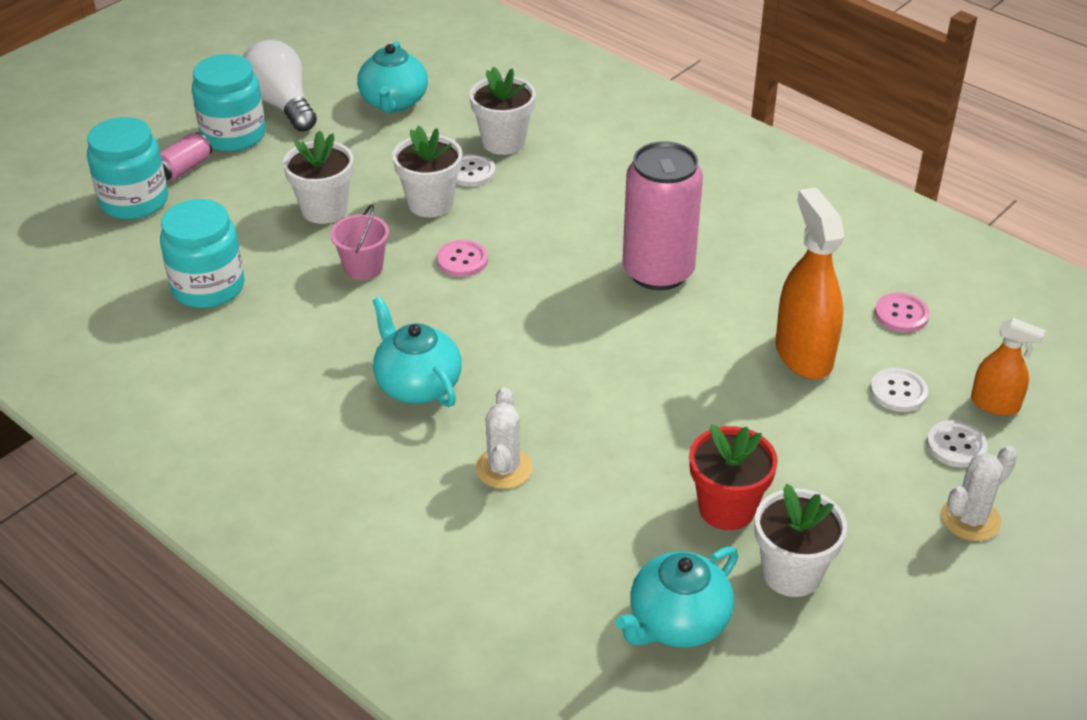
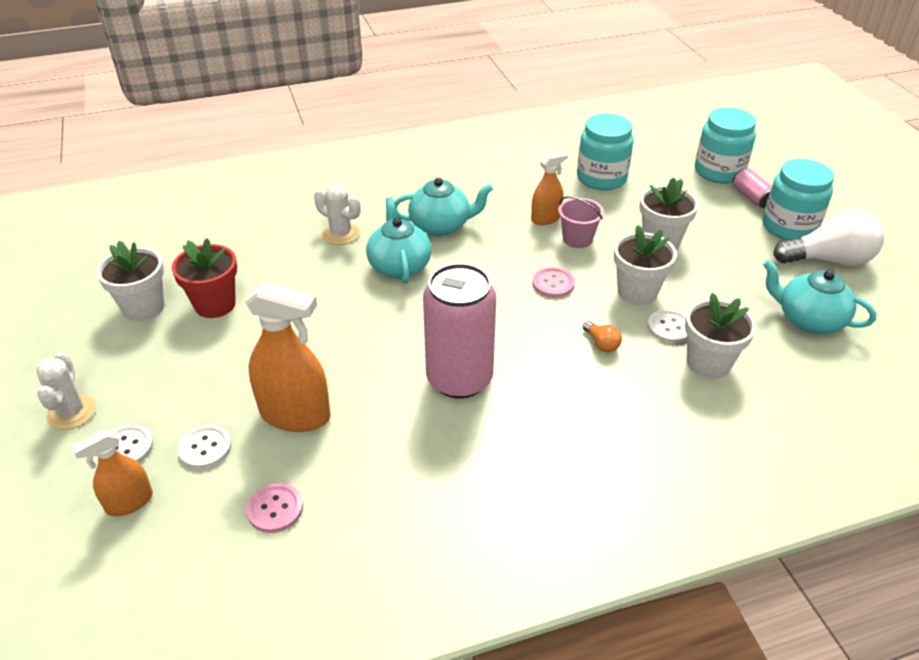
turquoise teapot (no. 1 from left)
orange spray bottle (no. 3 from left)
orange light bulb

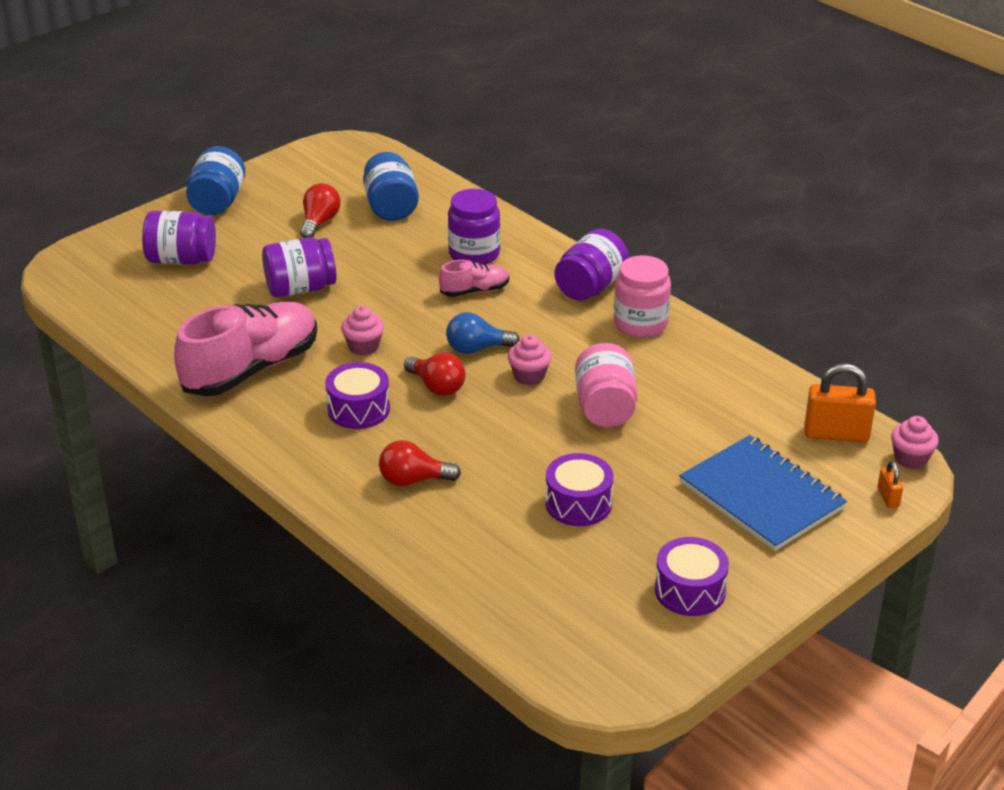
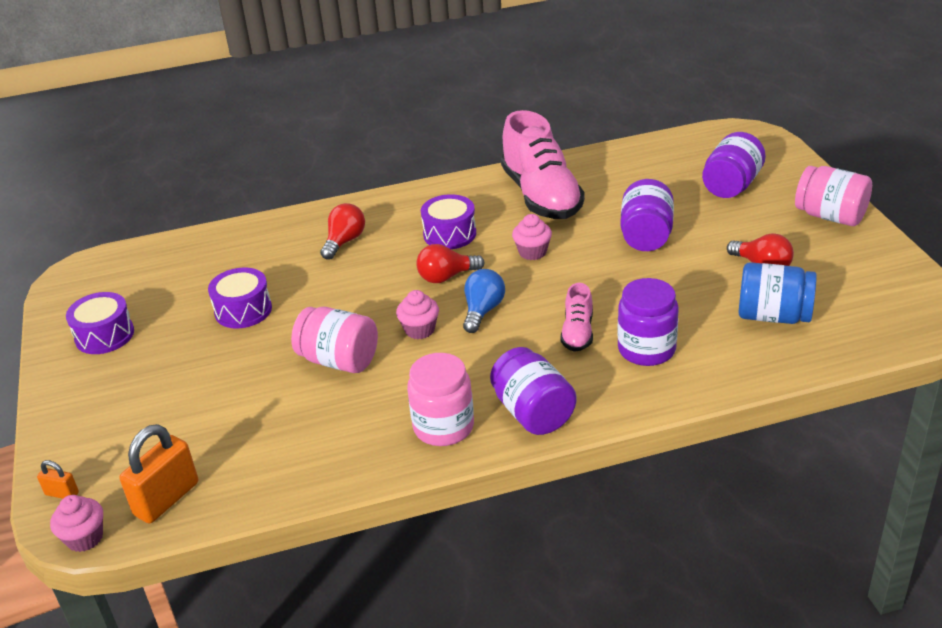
pink jar (no. 3 from left)
blue notebook

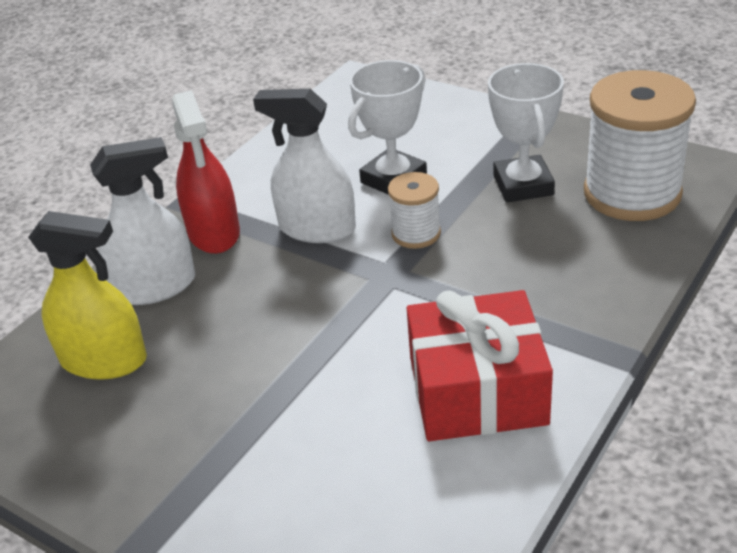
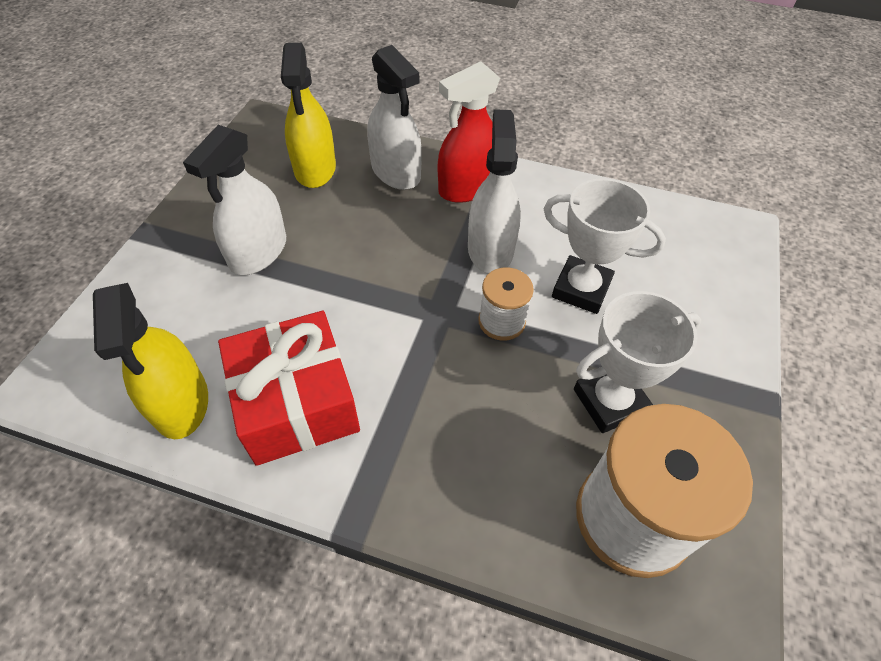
yellow spray bottle (no. 1 from left)
white spray bottle (no. 1 from left)

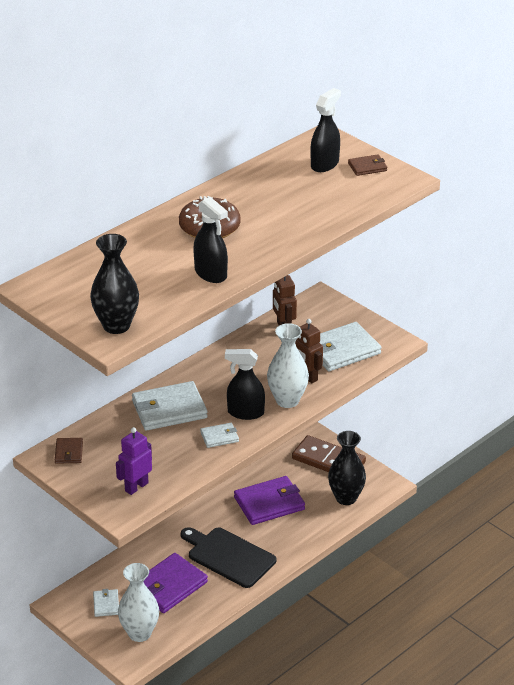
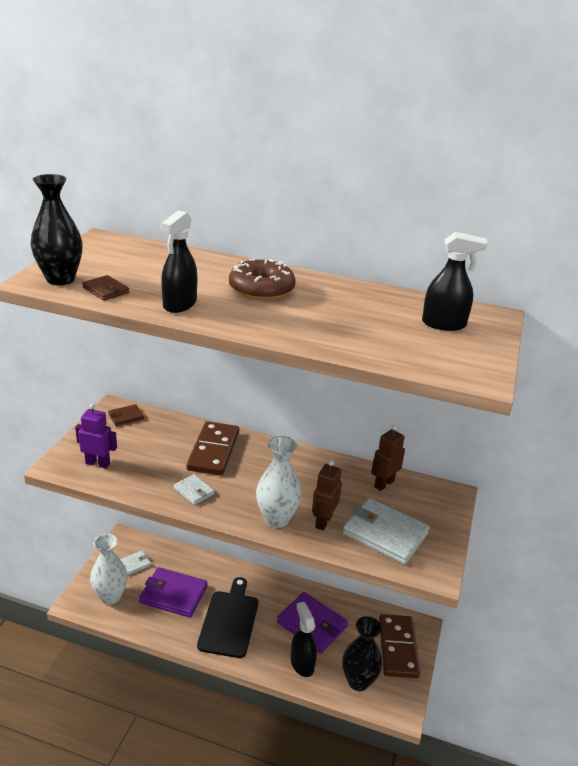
brown domino (no. 1 from left)
black spray bottle (no. 2 from left)
brown wallet (no. 1 from left)

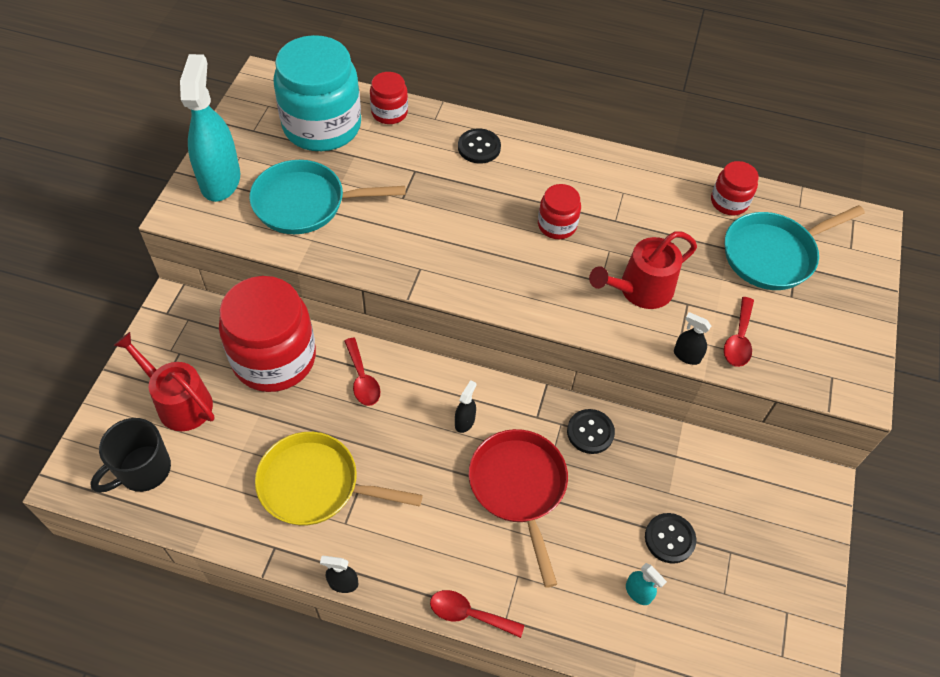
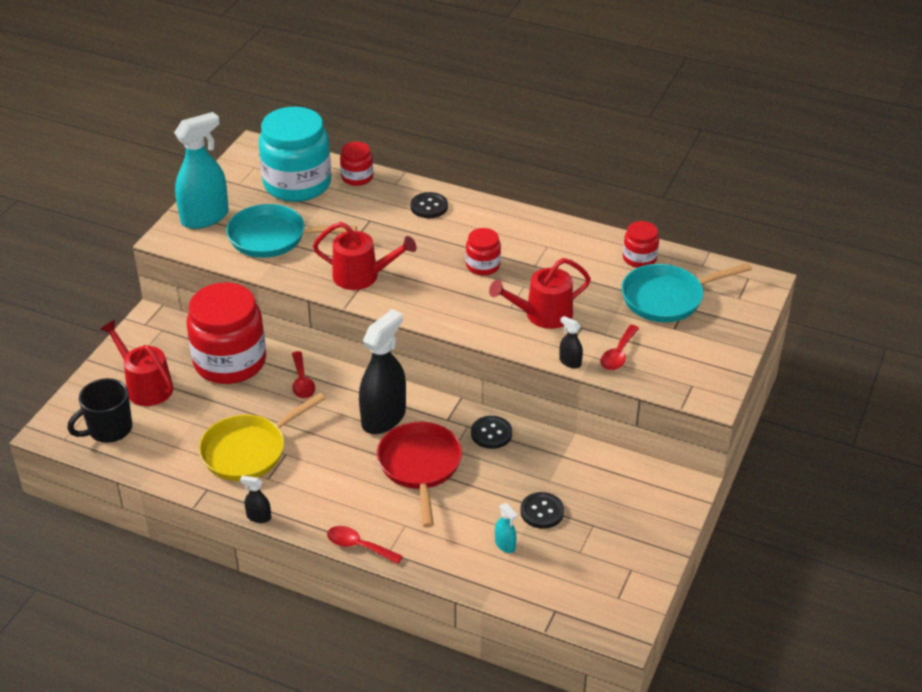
turquoise spray bottle (no. 1 from left)
yellow pan
black spray bottle (no. 2 from left)
red watering can (no. 2 from left)

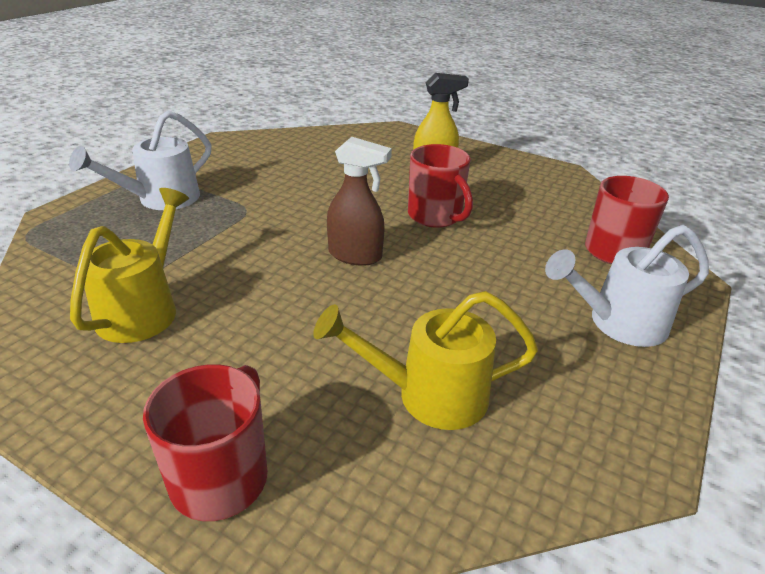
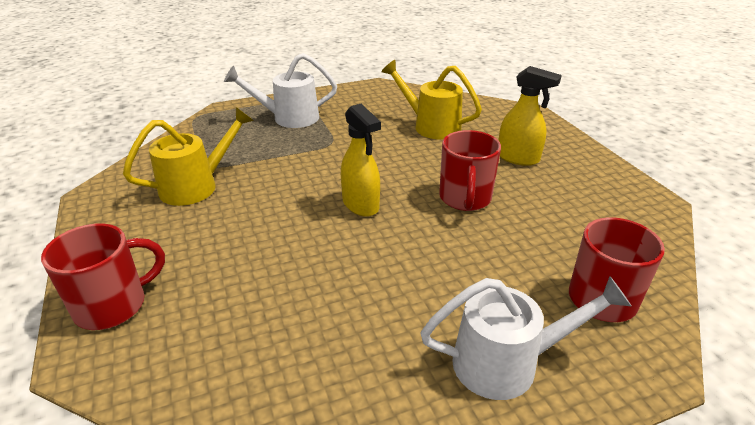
yellow watering can (no. 2 from left)
yellow spray bottle (no. 1 from left)
white watering can (no. 2 from left)

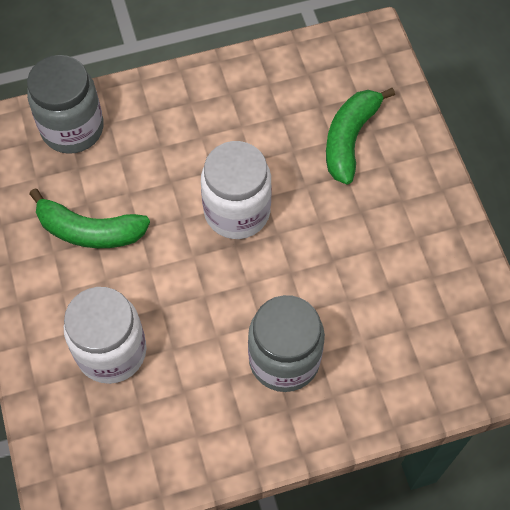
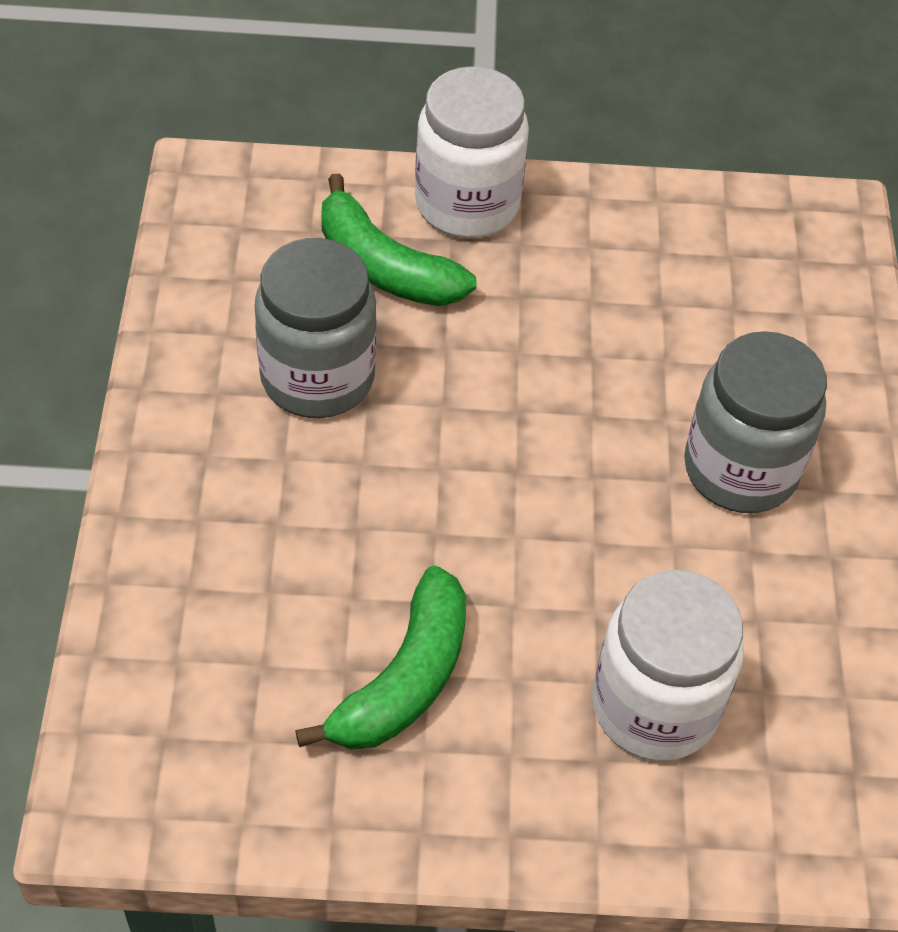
grey jar (no. 1 from left)
white jar (no. 1 from left)

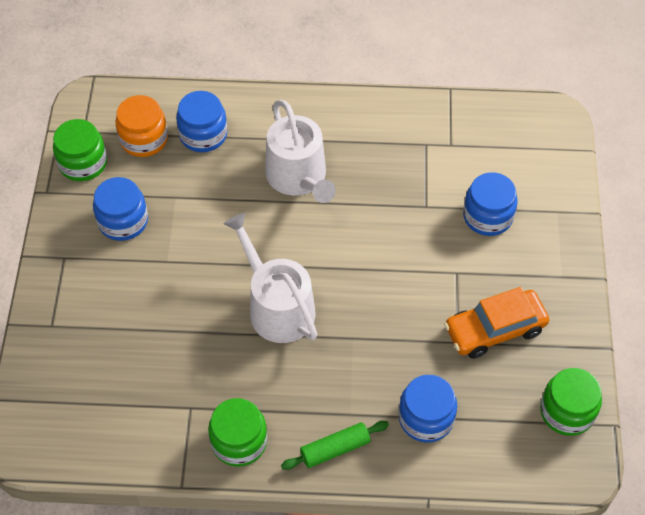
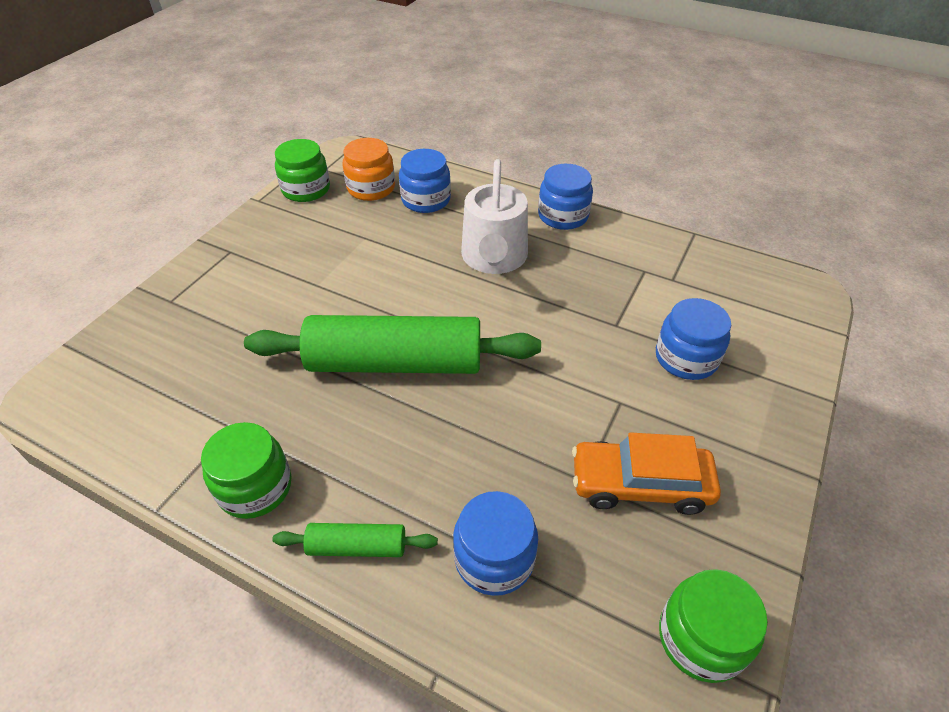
blue jar (no. 3 from left)
green rolling pin (no. 2 from left)

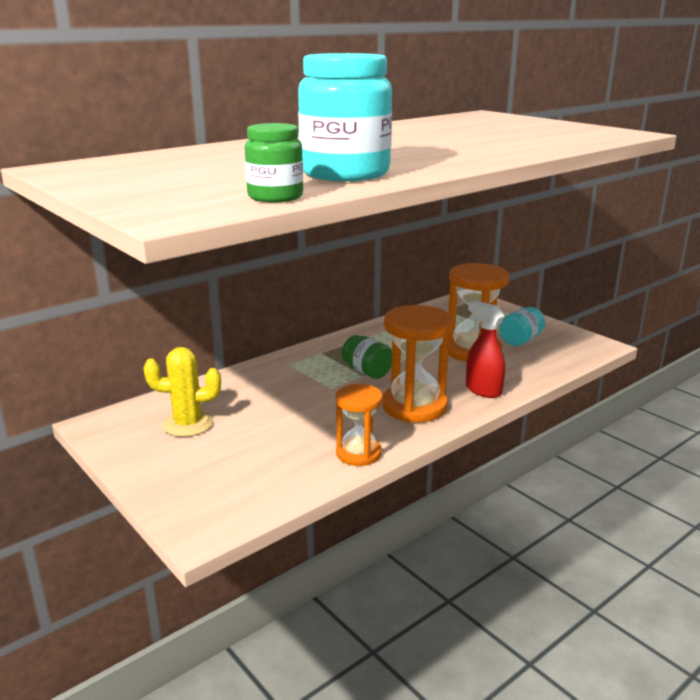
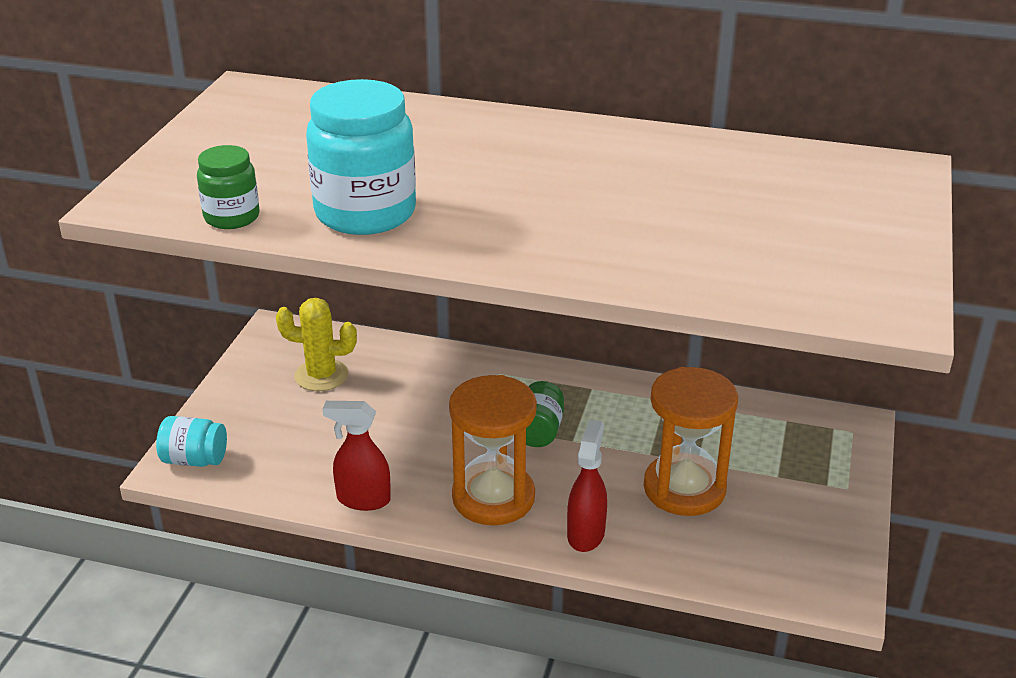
yellow cactus
red spray bottle (no. 1 from left)
turquoise jar (no. 1 from left)

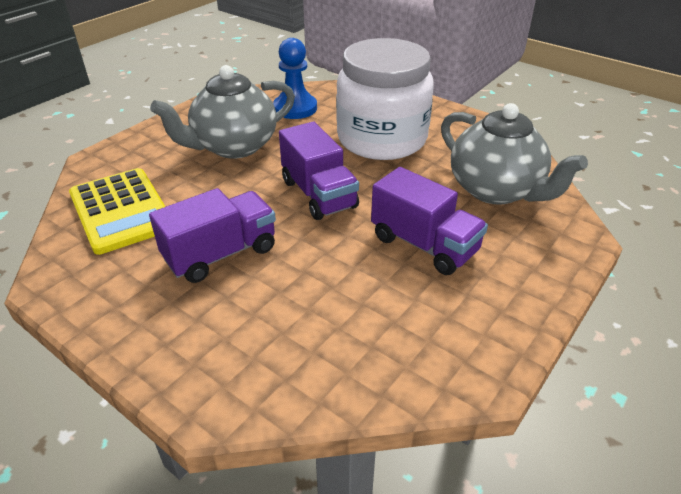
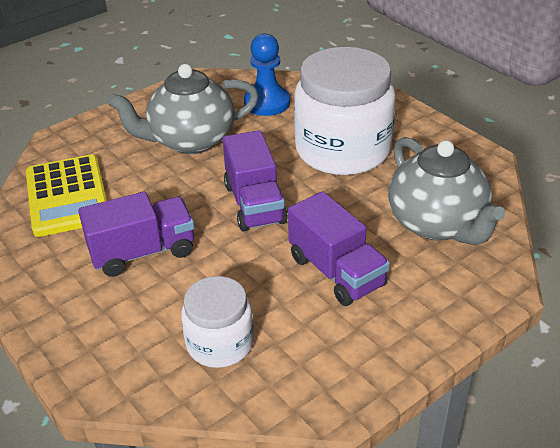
white jar (no. 1 from left)

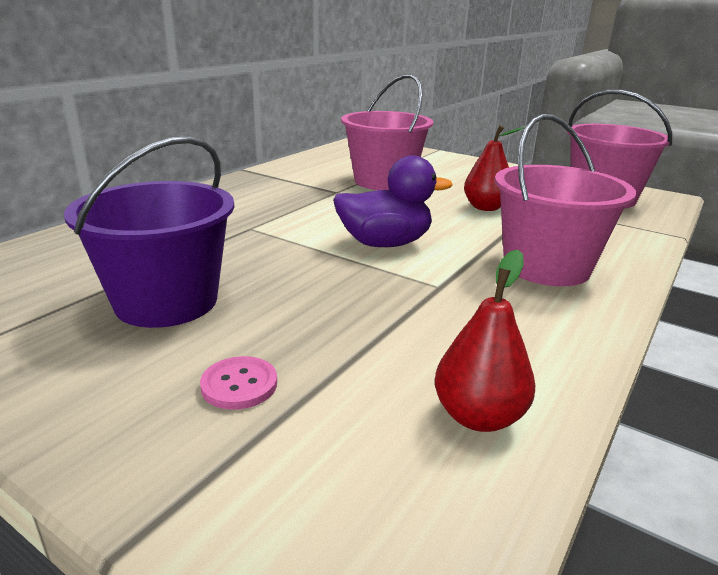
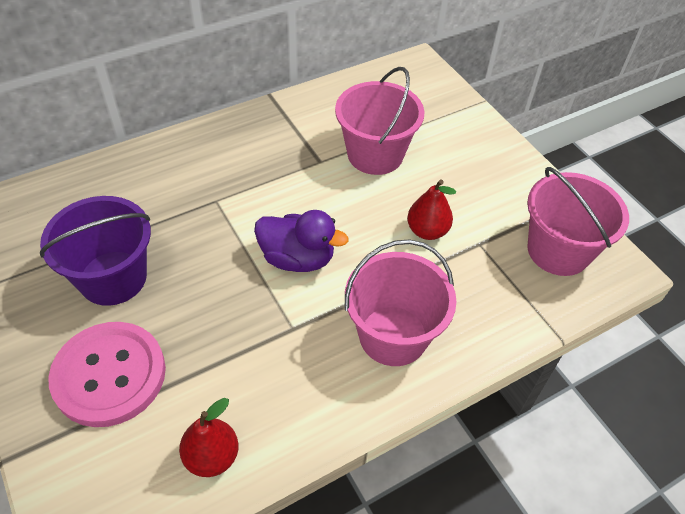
pink button

